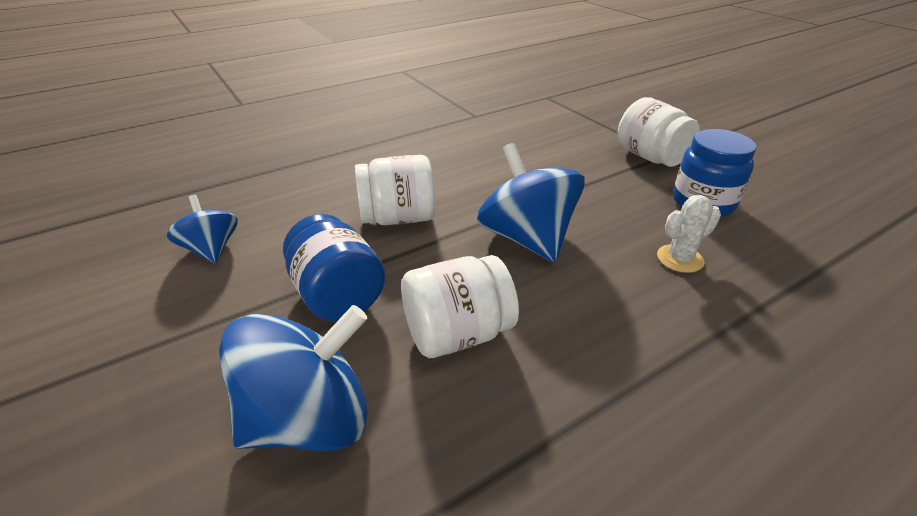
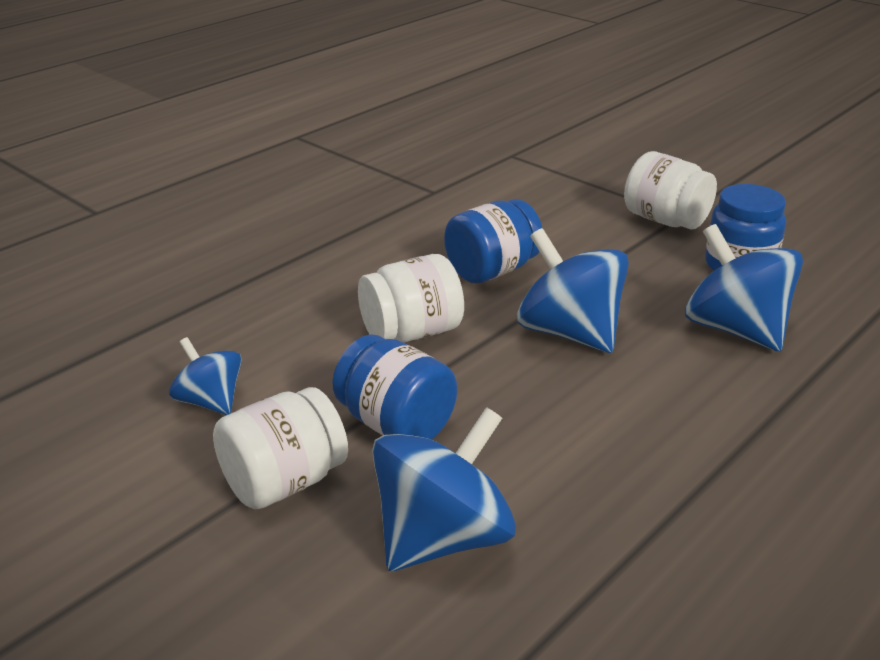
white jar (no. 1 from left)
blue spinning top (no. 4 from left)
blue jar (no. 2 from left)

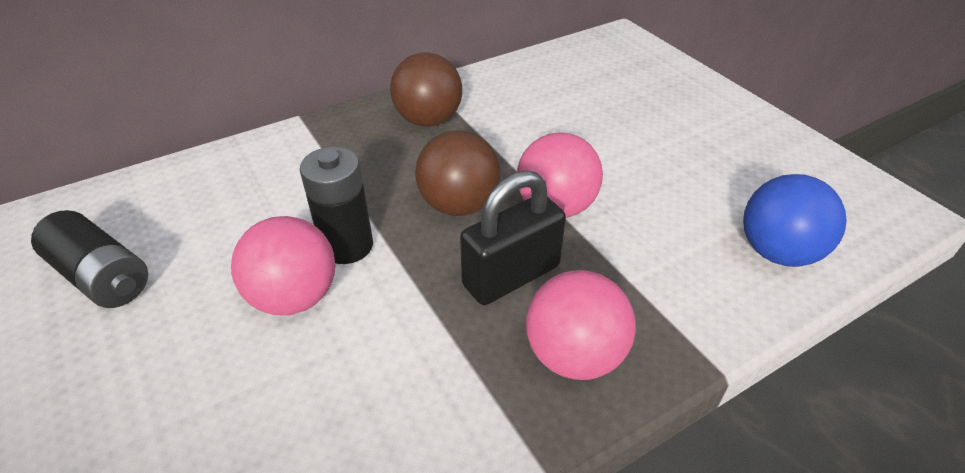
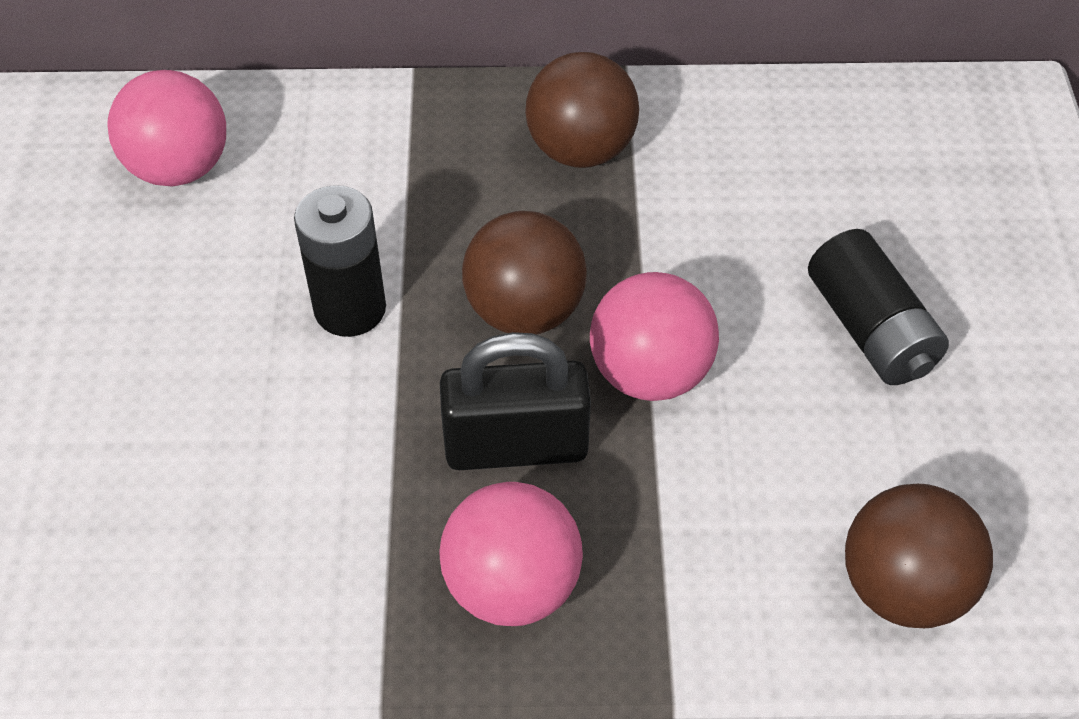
black battery (no. 2 from left)
pink ball (no. 1 from left)
brown ball (no. 3 from left)

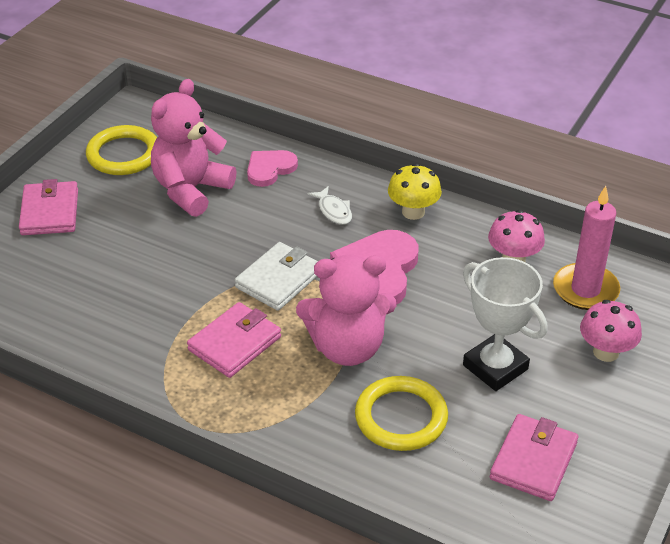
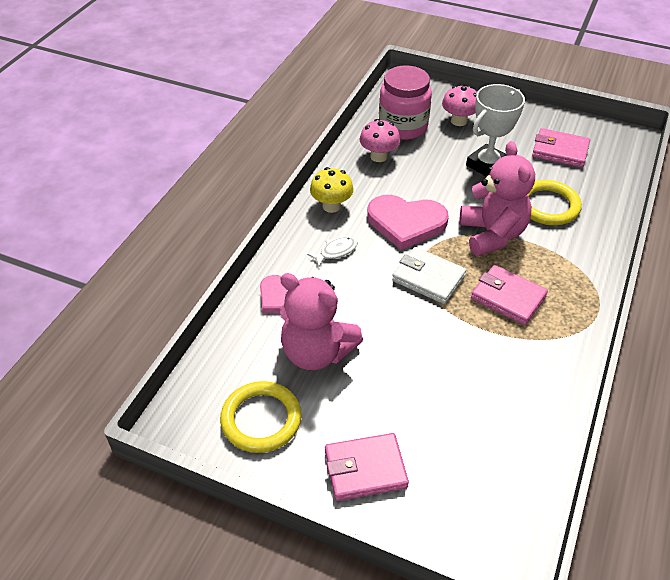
pink jar

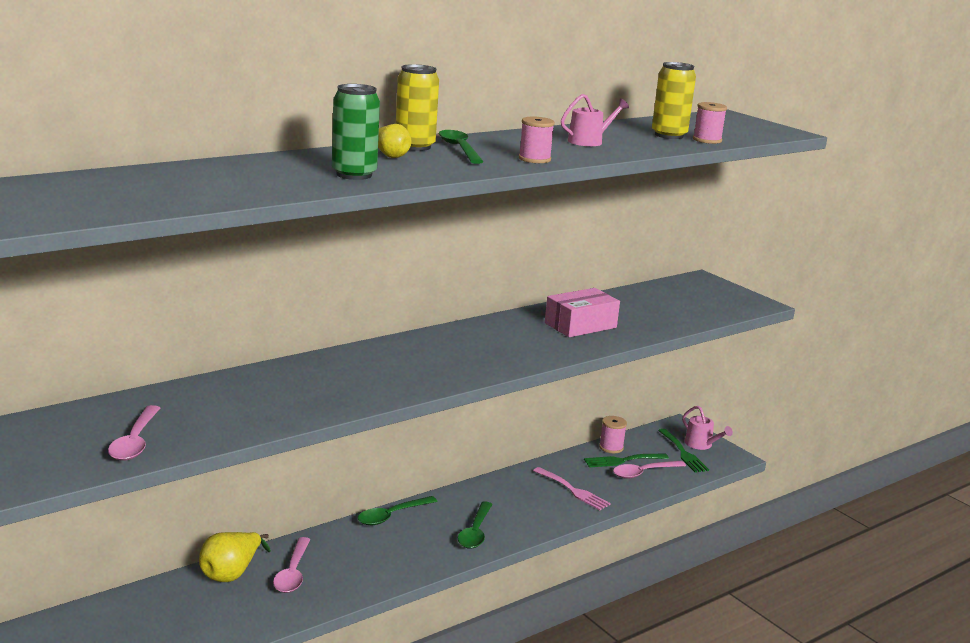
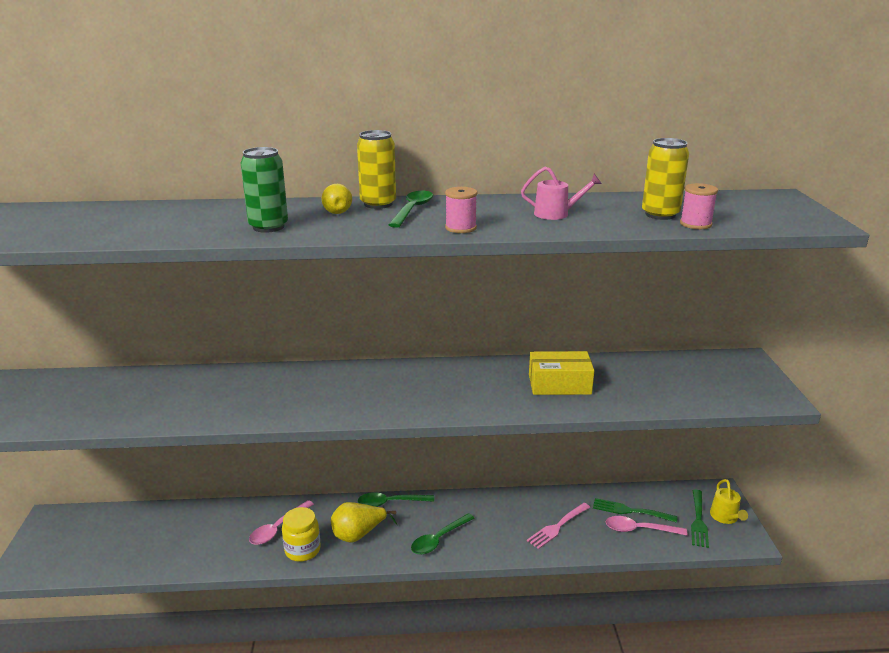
pink spoon (no. 1 from left in the first image)
yellow pear (no. 2 from left)
pink fork
yellow box
pink spool (no. 2 from left in the first image)
yellow watering can
yellow jar

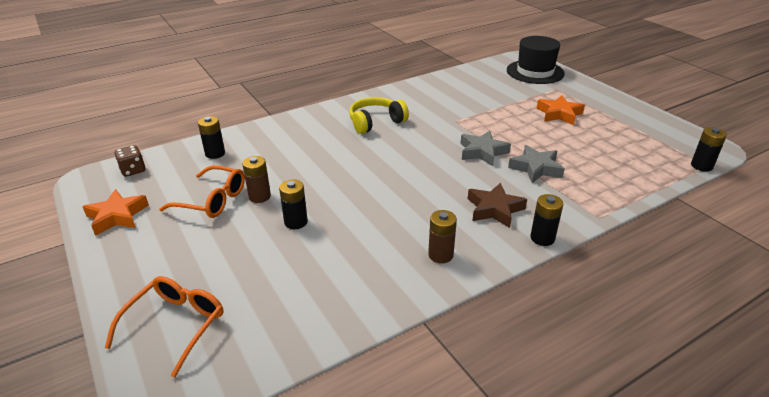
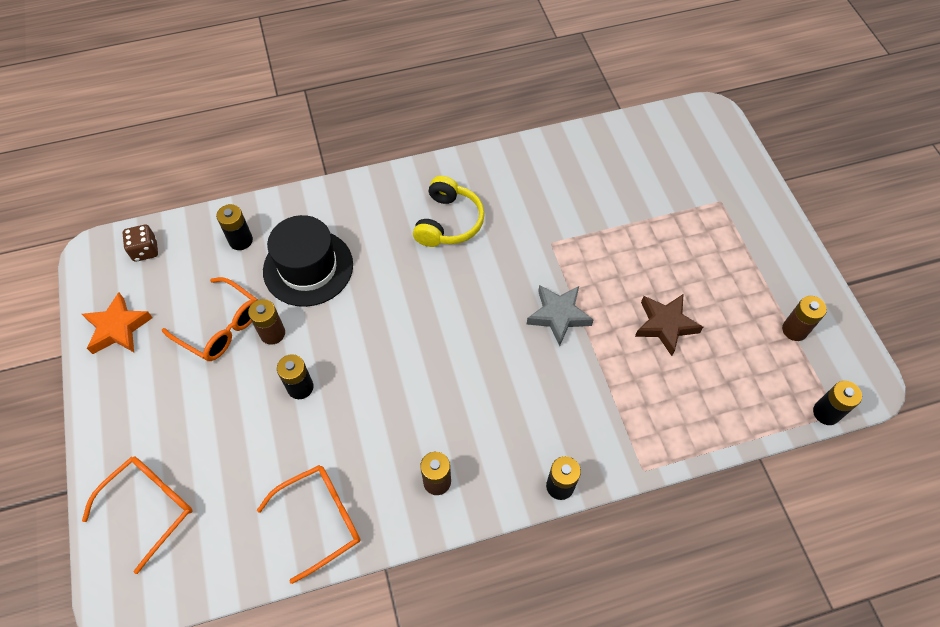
yellow headphones
brown star
black hat
grey star (no. 2 from left in the first image)
orange star (no. 2 from left in the first image)
orange glasses (no. 3 from left)
brown battery (no. 3 from left)

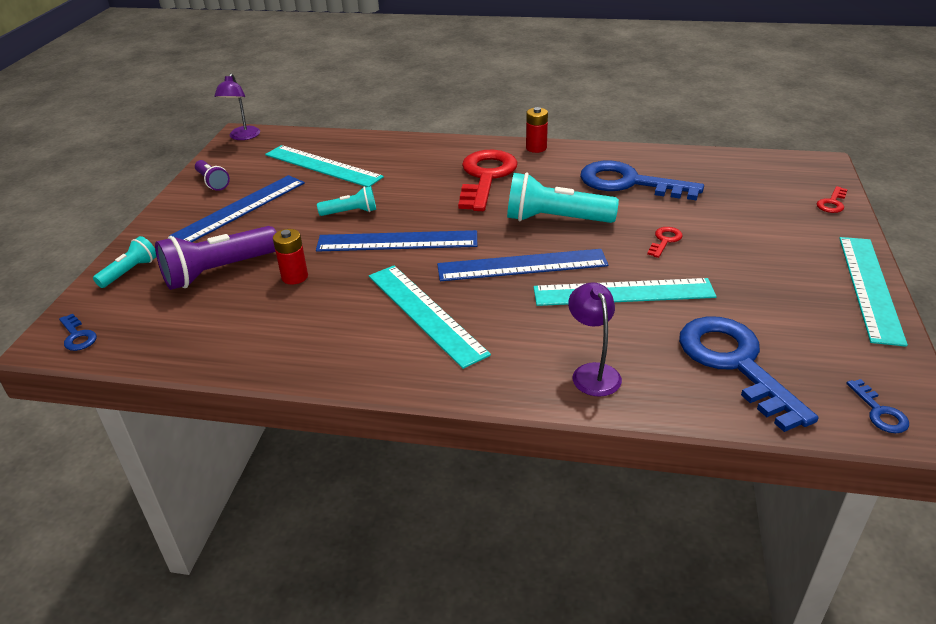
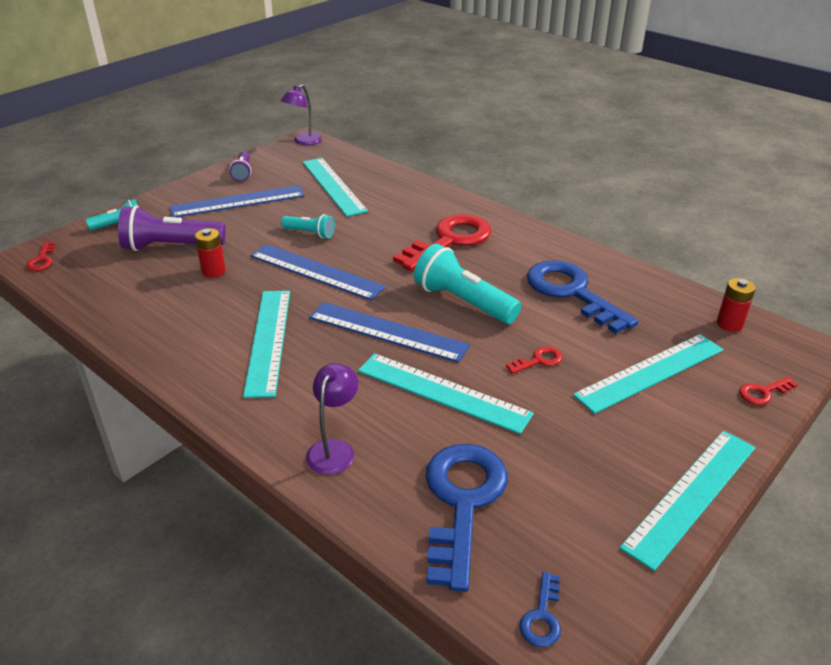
red key (no. 1 from left)
red battery (no. 2 from left)
turquoise ruler (no. 4 from left)

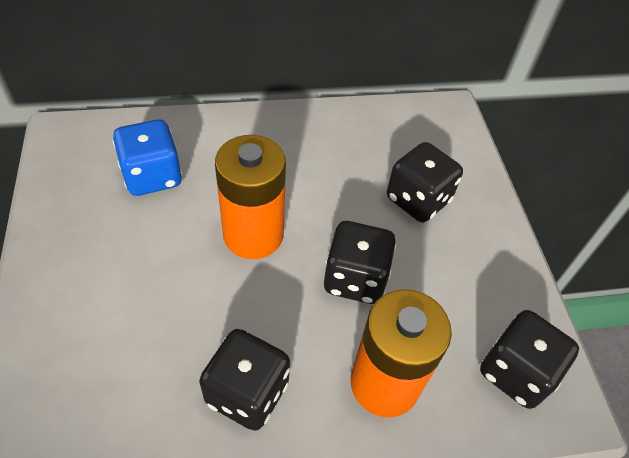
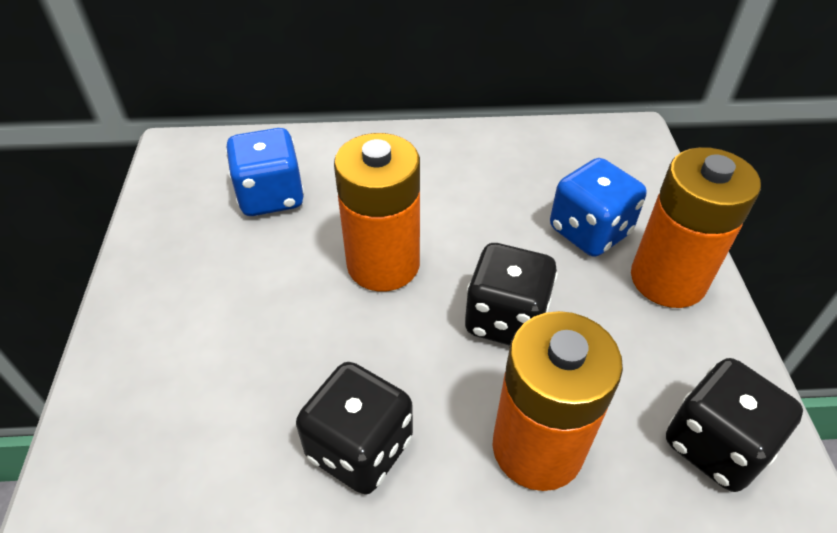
blue dice (no. 2 from left)
orange battery (no. 3 from left)

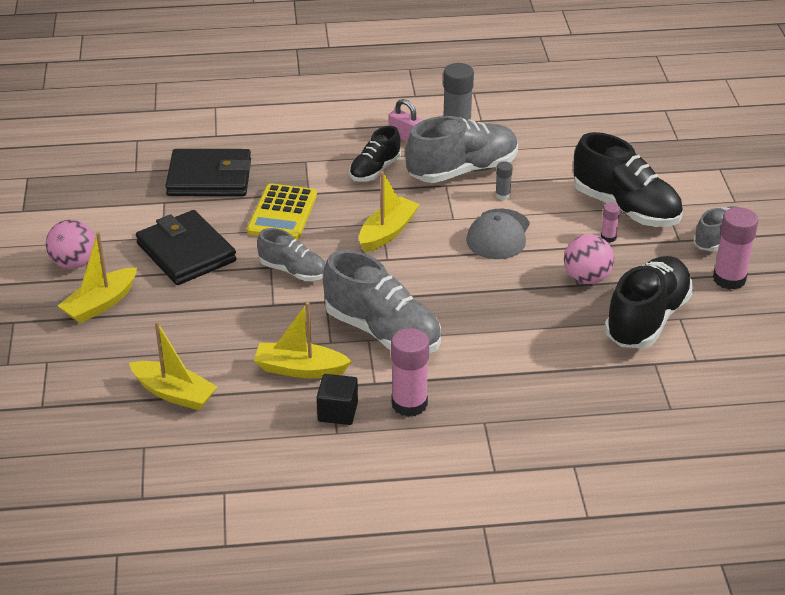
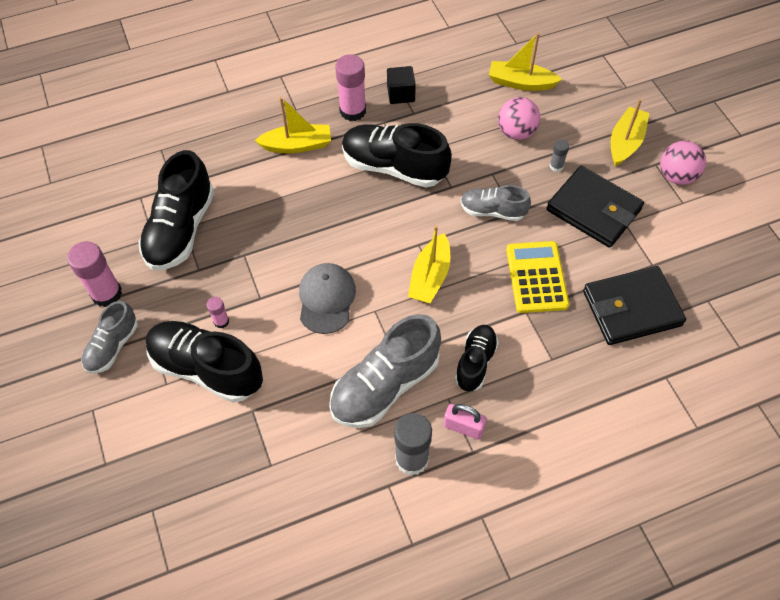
yellow boat (no. 1 from left)
black shoe (no. 3 from left)
grey glue stick (no. 2 from left)
pink ball (no. 1 from left)

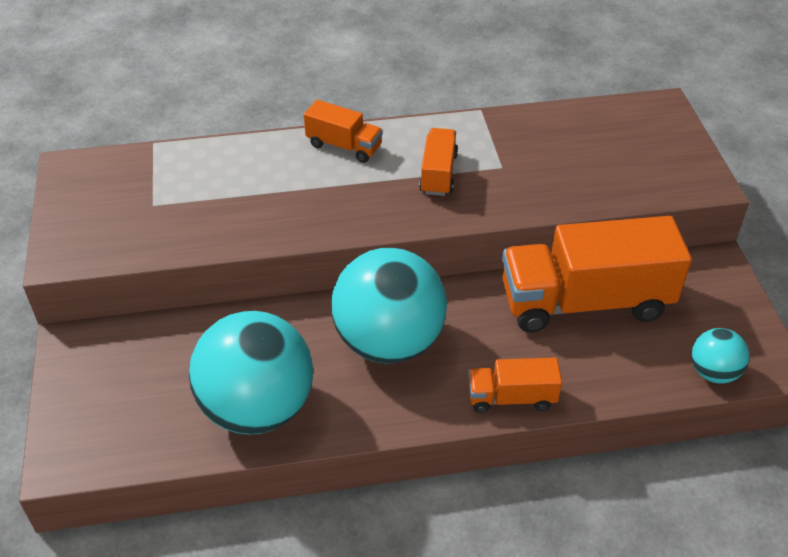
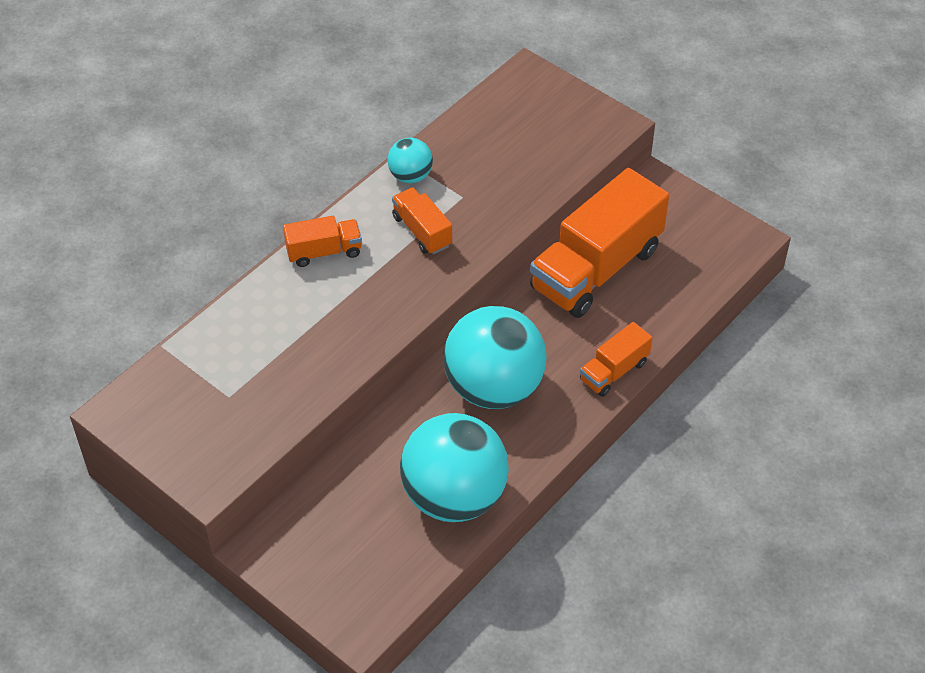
turquoise ball (no. 1 from left)

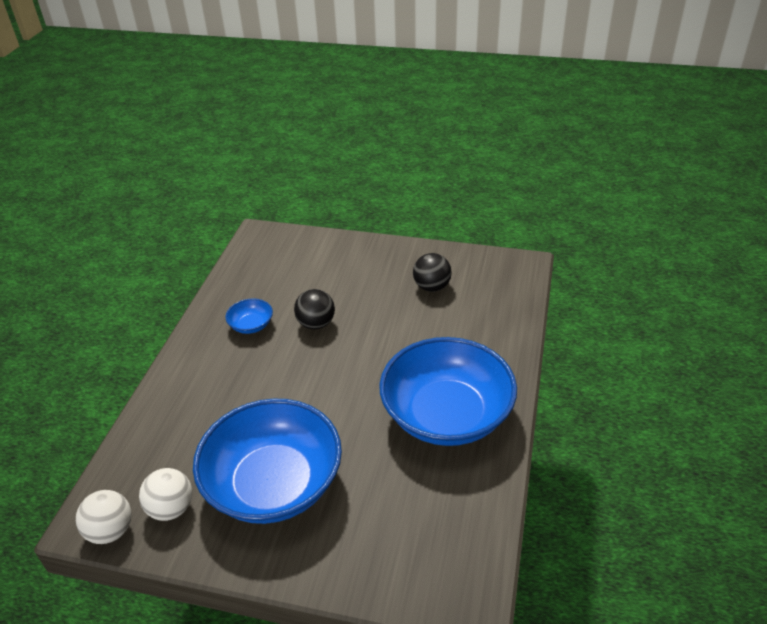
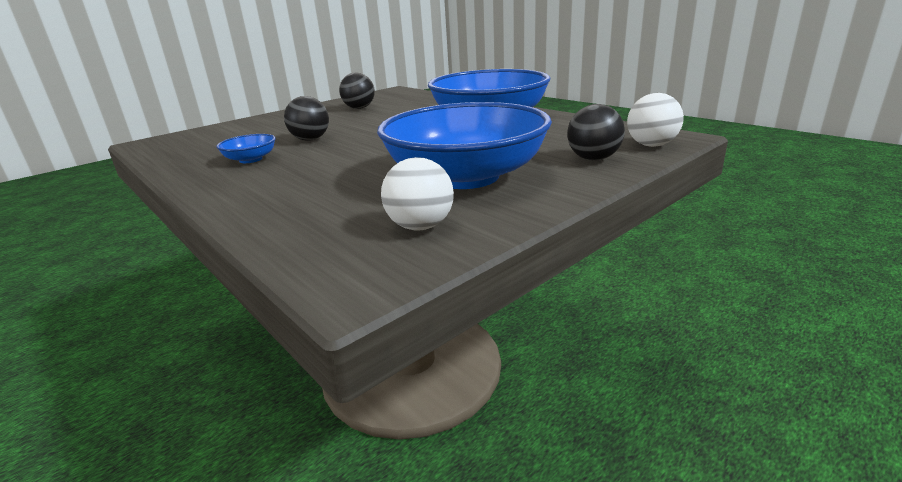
white ball (no. 2 from left)
black ball (no. 3 from left)

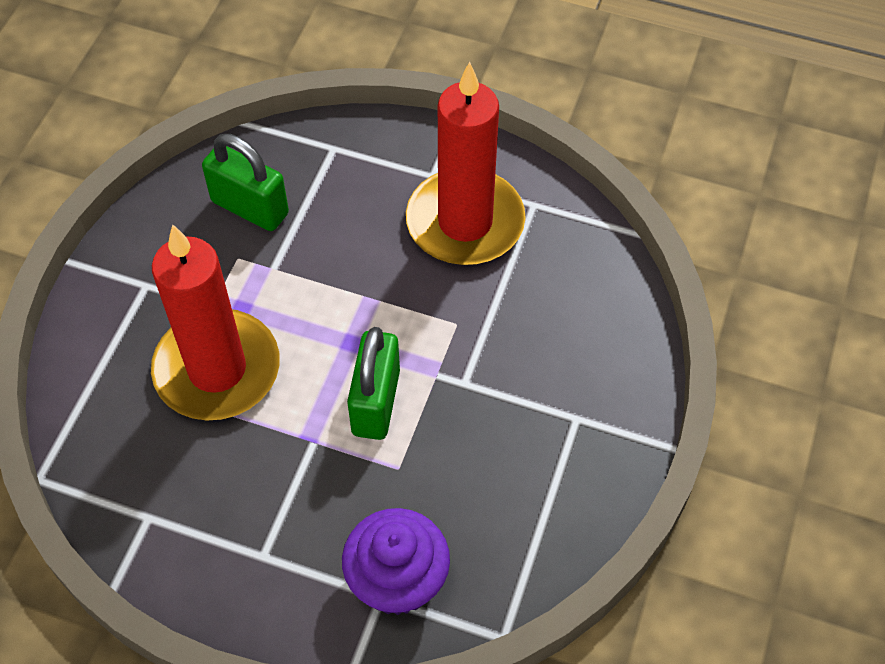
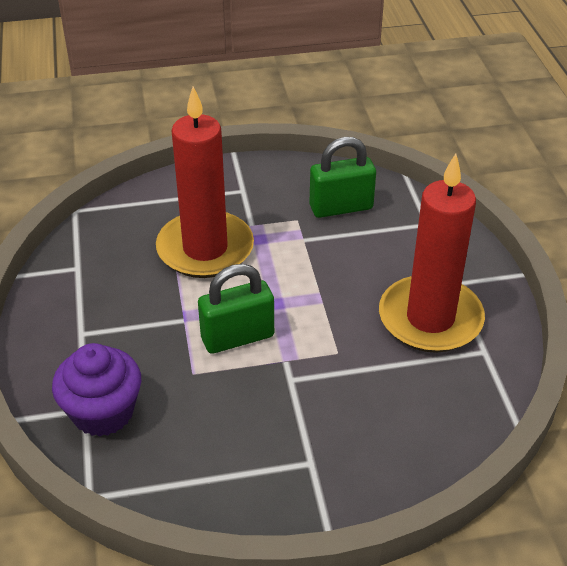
green padlock (no. 2 from left)

